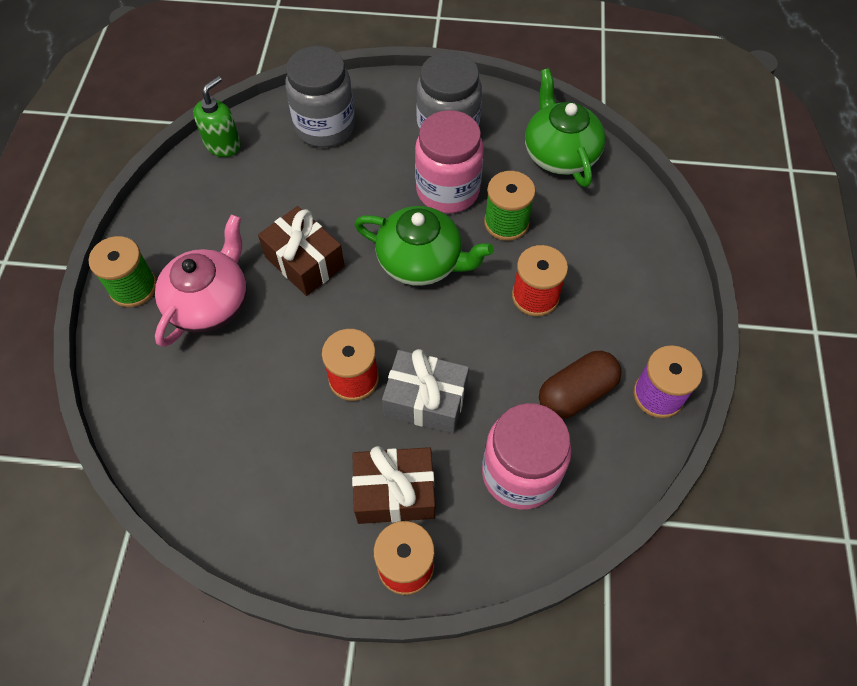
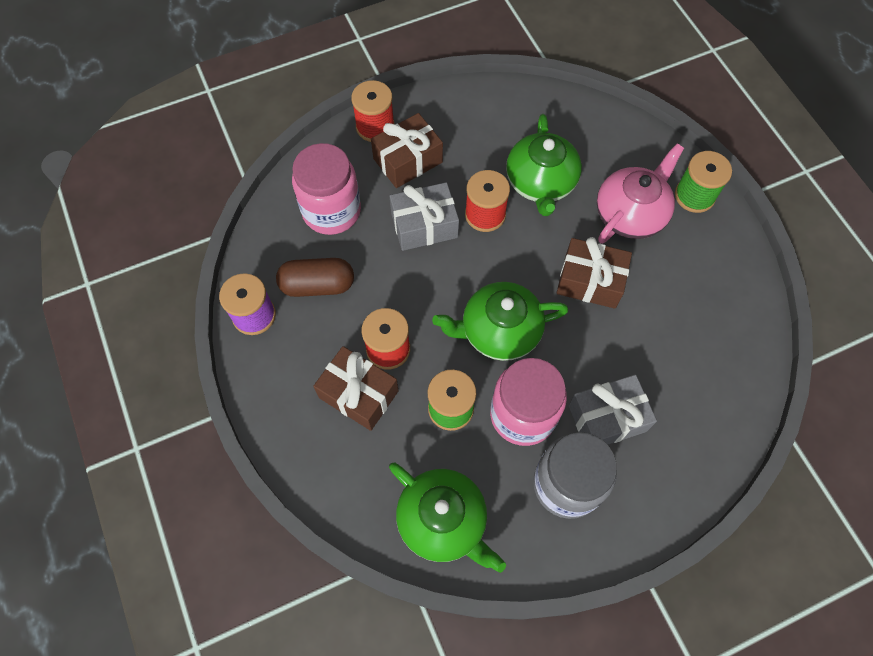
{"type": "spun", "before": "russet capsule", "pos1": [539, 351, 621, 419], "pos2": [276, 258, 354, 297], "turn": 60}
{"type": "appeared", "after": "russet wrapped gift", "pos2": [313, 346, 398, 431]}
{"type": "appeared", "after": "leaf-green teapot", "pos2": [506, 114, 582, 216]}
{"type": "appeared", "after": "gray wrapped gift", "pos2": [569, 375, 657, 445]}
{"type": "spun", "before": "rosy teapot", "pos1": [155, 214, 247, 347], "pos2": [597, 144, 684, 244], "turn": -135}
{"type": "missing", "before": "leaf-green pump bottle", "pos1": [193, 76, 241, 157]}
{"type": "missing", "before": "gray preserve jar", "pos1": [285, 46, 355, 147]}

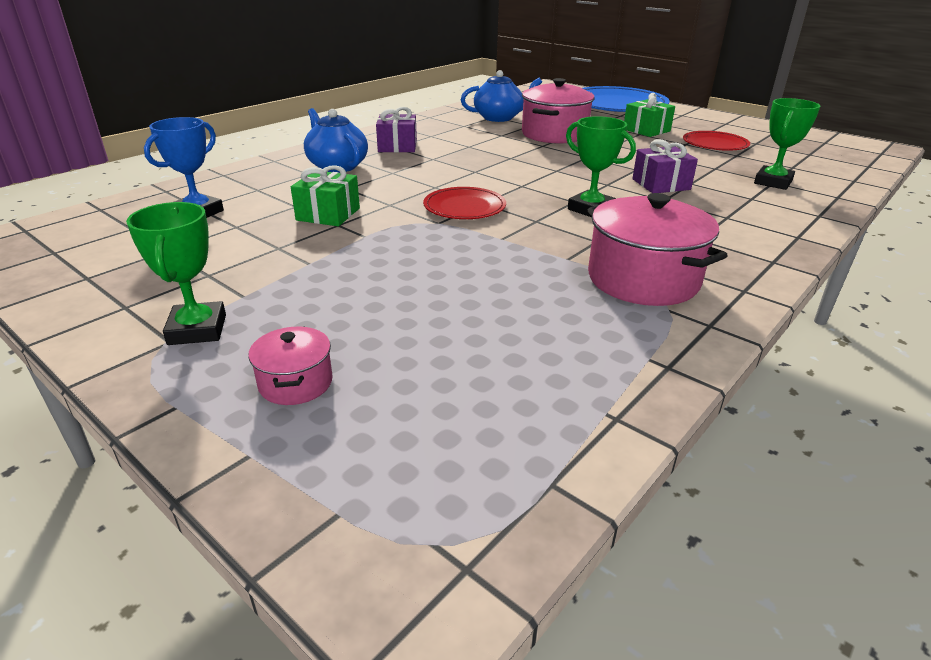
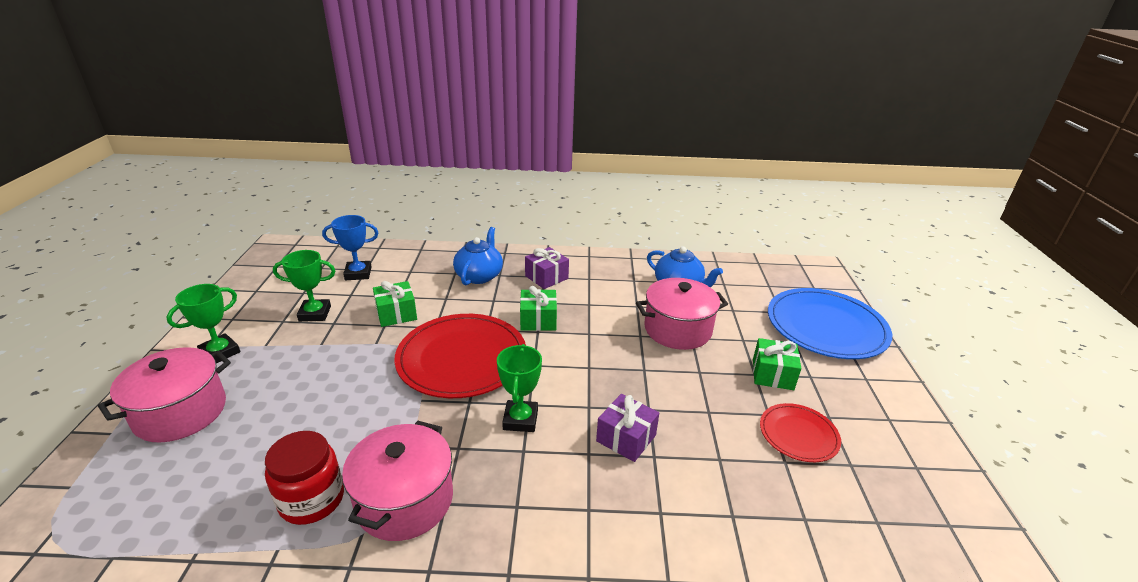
{"type": "size", "before": "rosy pot", "pos1": [248, 326, 333, 405], "pos2": [98, 347, 231, 442], "scale": 1.97}
{"type": "appeared", "after": "scarlet preserve jar", "pos2": [265, 431, 344, 525]}
{"type": "relocated", "before": "leaf-green trophy", "pos1": [754, 98, 821, 190], "pos2": [273, 250, 335, 322]}
{"type": "size", "before": "scarlet plate", "pos1": [423, 187, 506, 219], "pos2": [394, 314, 526, 398], "scale": 1.89}
{"type": "appeared", "after": "leaf-green wrapped gift", "pos2": [520, 286, 557, 331]}

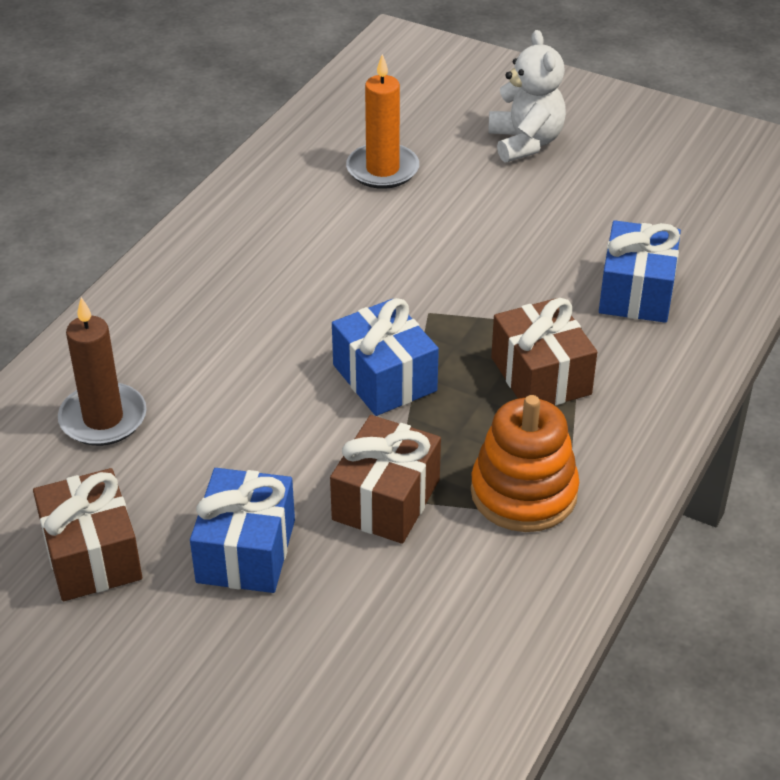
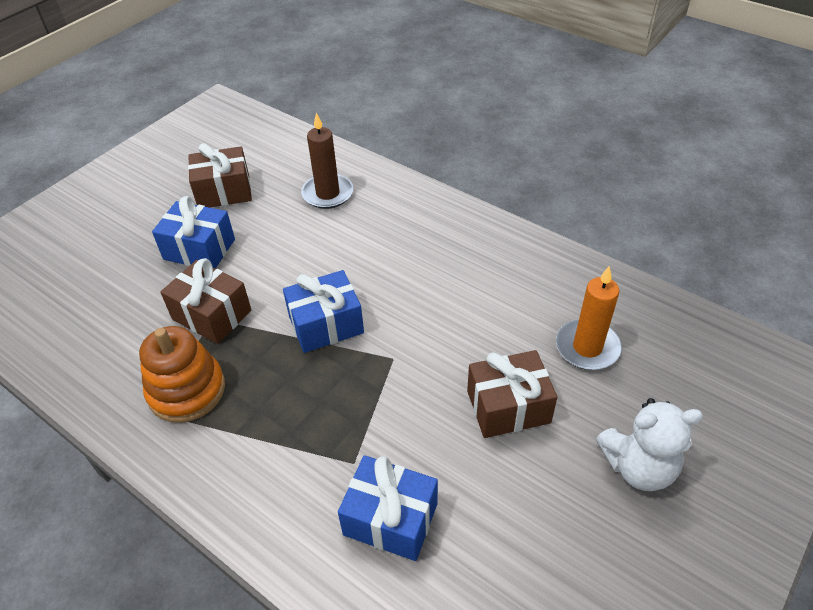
{"type": "relocated", "before": "russet wrapped gift", "pos1": [491, 298, 597, 405], "pos2": [467, 350, 557, 438]}

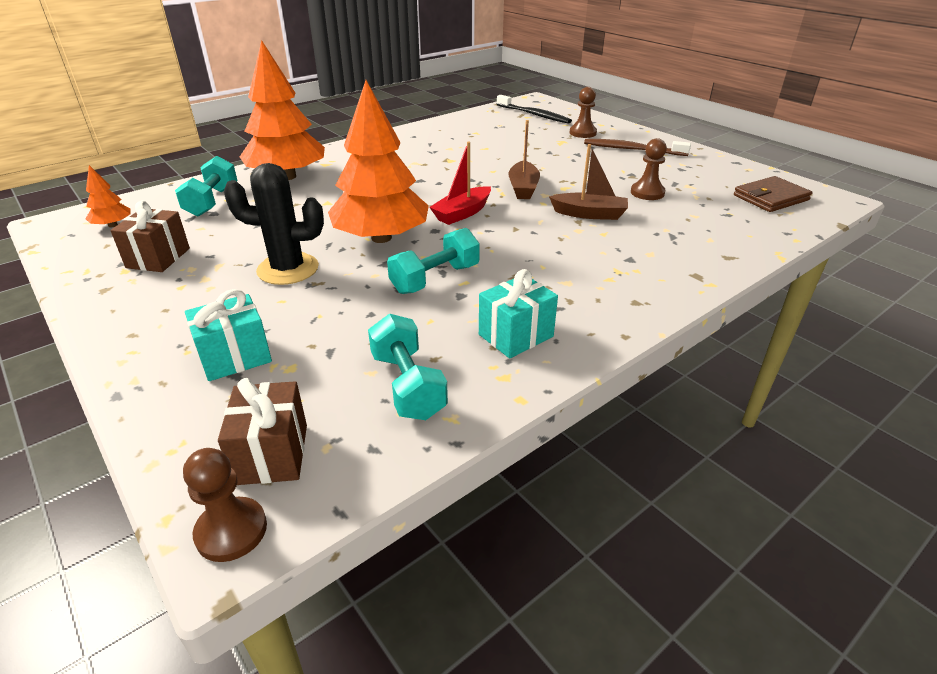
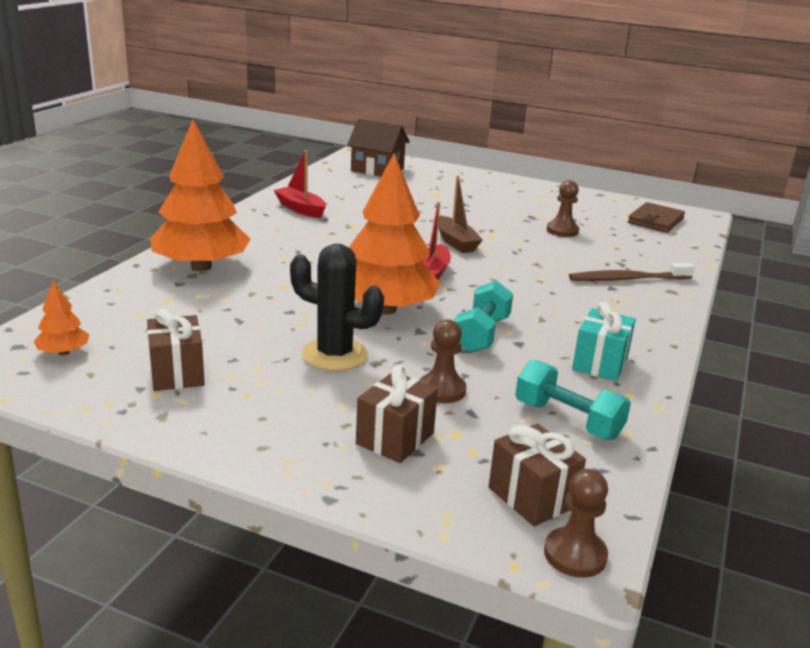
{"type": "appeared", "after": "scarlet sailboat", "pos2": [274, 150, 326, 218]}
{"type": "spun", "before": "ebony cactus", "pos1": [224, 163, 324, 285], "pos2": [290, 244, 384, 371], "turn": 45}
{"type": "exchanged", "before": "ebony tooth brush", "after": "russet house", "pos1": [497, 95, 572, 124], "pos2": [347, 119, 410, 177]}
{"type": "colour", "before": "turquoise wrapped gift", "after": "russet wrapped gift", "pos1": [185, 289, 272, 381], "pos2": [356, 366, 438, 463]}
{"type": "relocated", "before": "russet pawn", "pos1": [570, 87, 597, 138], "pos2": [419, 319, 466, 403]}
{"type": "relocated", "before": "russet tooth brush", "pos1": [584, 139, 691, 156], "pos2": [569, 263, 694, 281]}
{"type": "missing", "before": "turquoise free weight", "pos1": [175, 156, 238, 217]}
{"type": "missing", "before": "russet sailboat", "pos1": [549, 144, 628, 220]}

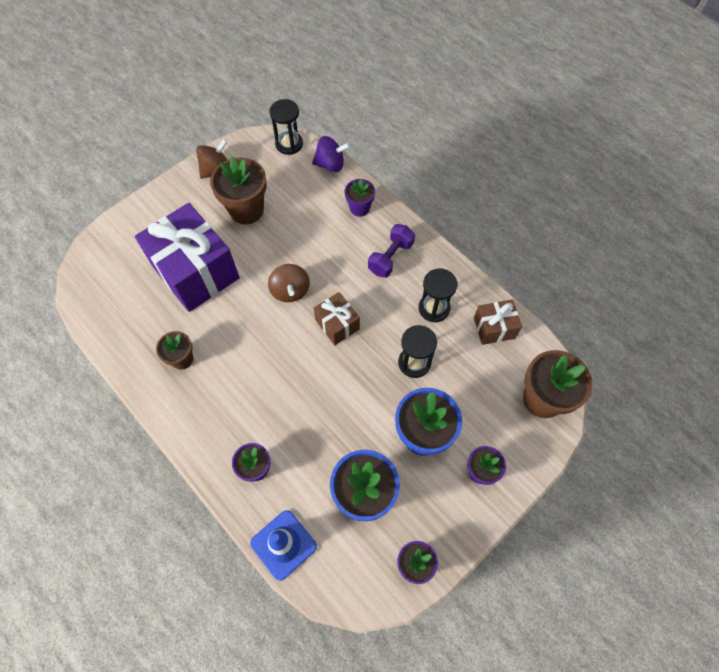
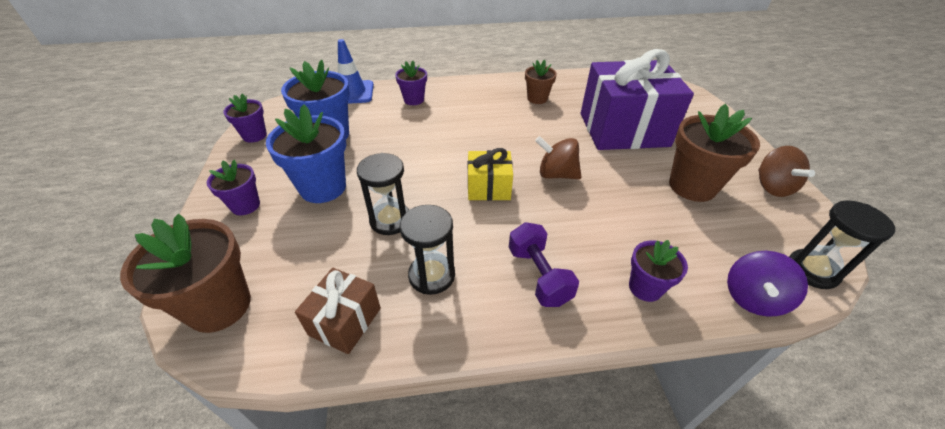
{"type": "colour", "before": "russet wrapped gift", "after": "bright yellow wrapped gift", "pos1": [314, 292, 360, 345], "pos2": [468, 148, 513, 201]}

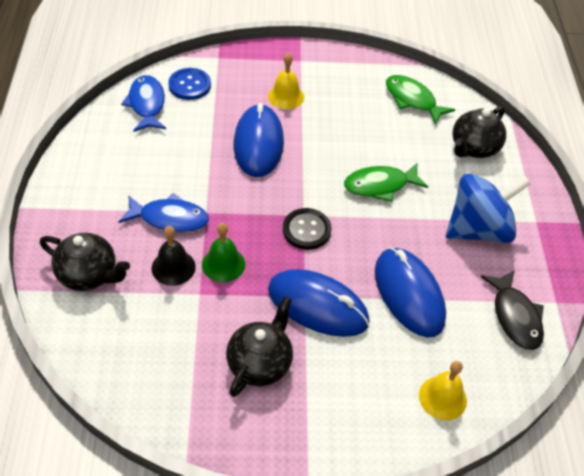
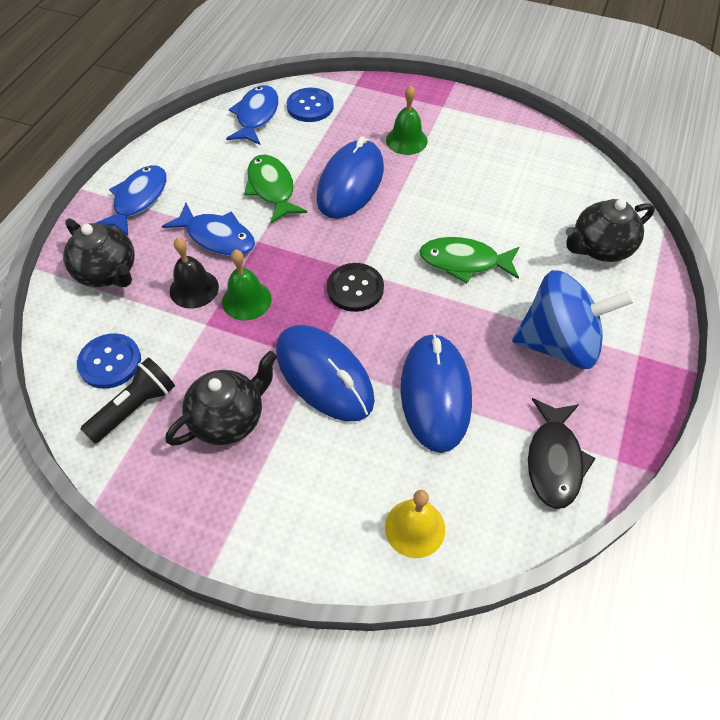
{"type": "appeared", "after": "blue sewing button", "pos2": [77, 333, 141, 389]}
{"type": "appeared", "after": "ebony pocket torch", "pos2": [80, 357, 175, 443]}
{"type": "appeared", "after": "blue toy fish", "pos2": [96, 165, 167, 236]}
{"type": "relocated", "before": "leaf-green toy fish", "pos1": [386, 75, 455, 125], "pos2": [244, 155, 307, 223]}
{"type": "colour", "before": "bright yellow school bell", "after": "leaf-green school bell", "pos1": [268, 53, 304, 109], "pos2": [386, 85, 428, 155]}

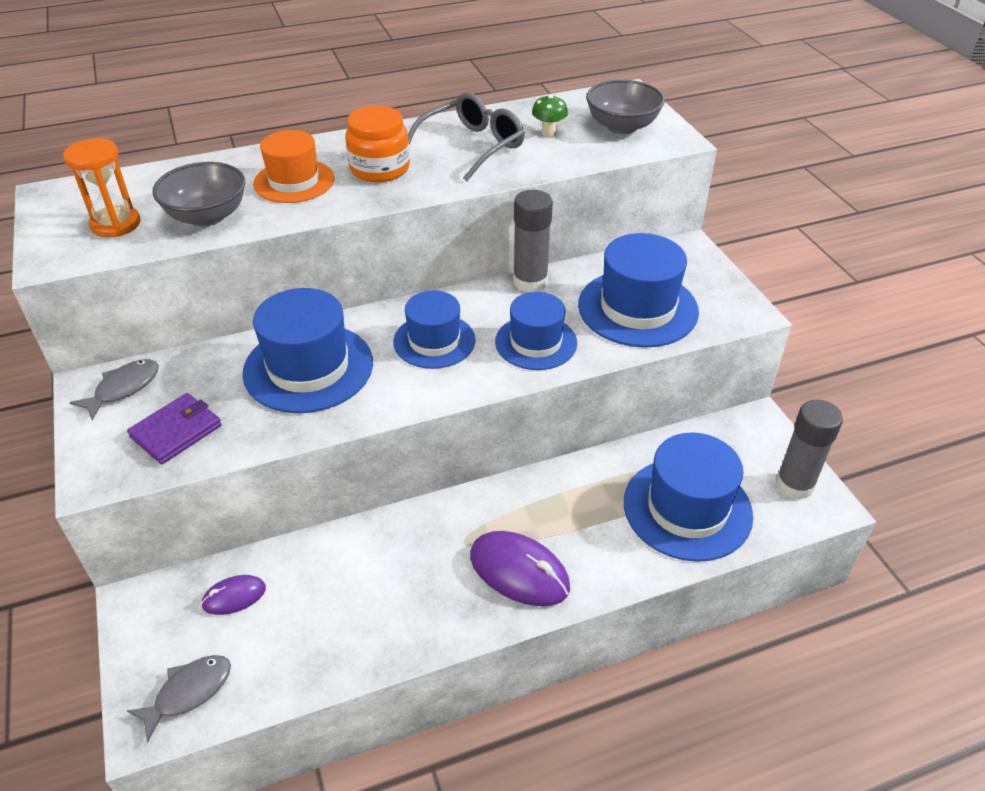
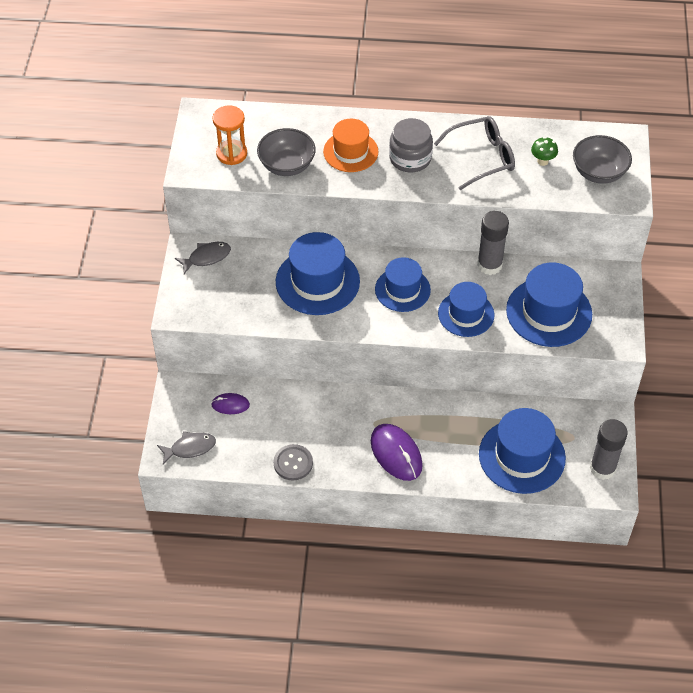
{"type": "appeared", "after": "gray sewing button", "pos2": [273, 444, 313, 481]}
{"type": "colour", "before": "orange preserve jar", "after": "gray preserve jar", "pos1": [345, 106, 410, 182], "pos2": [389, 118, 433, 172]}
{"type": "missing", "before": "violet billfold", "pos1": [127, 393, 222, 465]}

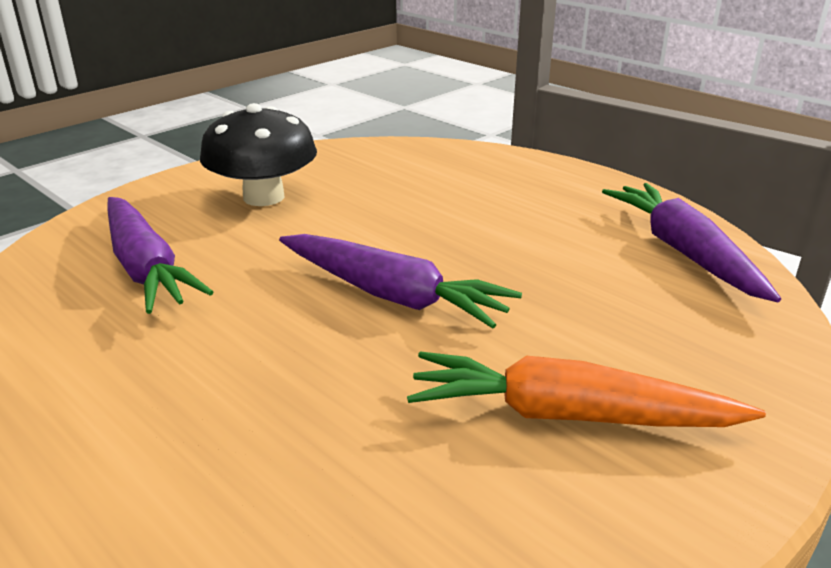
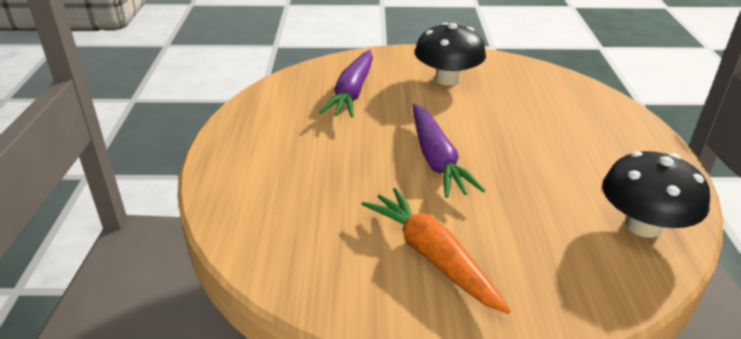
{"type": "exchanged", "before": "violet root vegetable", "after": "ebony mushroom", "pos1": [602, 183, 781, 302], "pos2": [602, 151, 710, 238]}

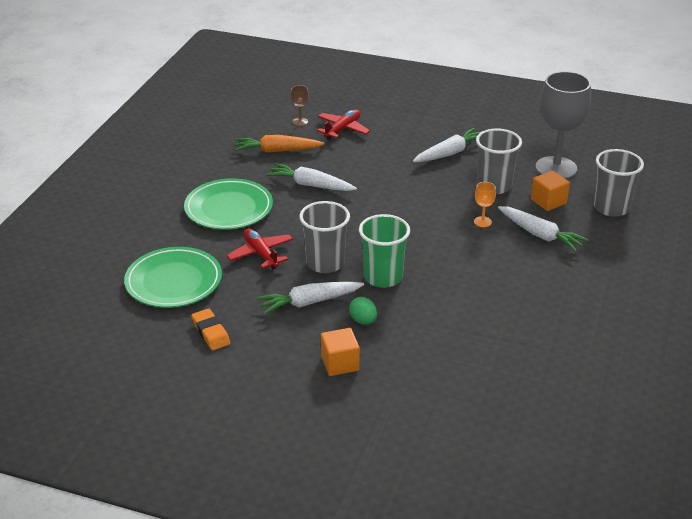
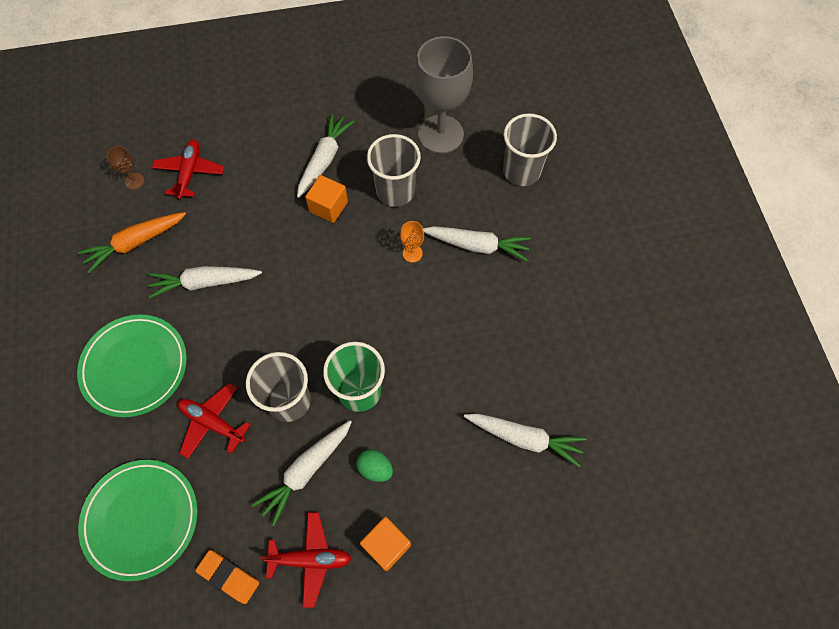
{"type": "appeared", "after": "scarlet aeroplane", "pos2": [260, 512, 352, 608]}
{"type": "relocated", "before": "orange block", "pos1": [531, 171, 570, 211], "pos2": [305, 175, 348, 223]}
{"type": "appeared", "after": "pure white root vegetable", "pos2": [464, 414, 586, 467]}

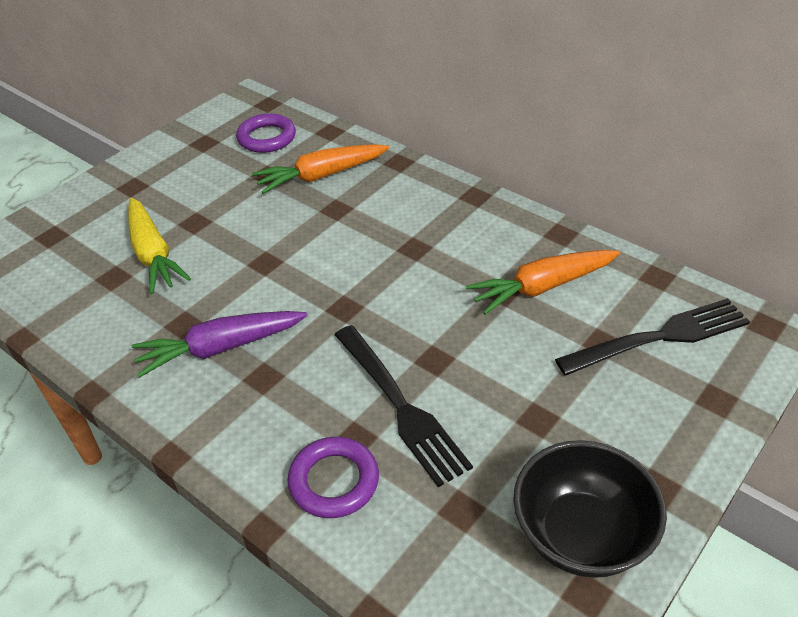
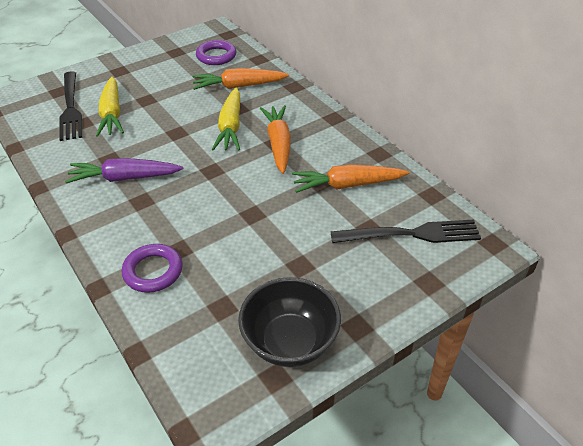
{"type": "relocated", "before": "ebony dinner fork", "pos1": [335, 325, 473, 487], "pos2": [59, 71, 82, 141]}
{"type": "appeared", "after": "bright yellow root vegetable", "pos2": [212, 88, 240, 150]}
{"type": "appeared", "after": "orange root vegetable", "pos2": [260, 105, 291, 174]}

